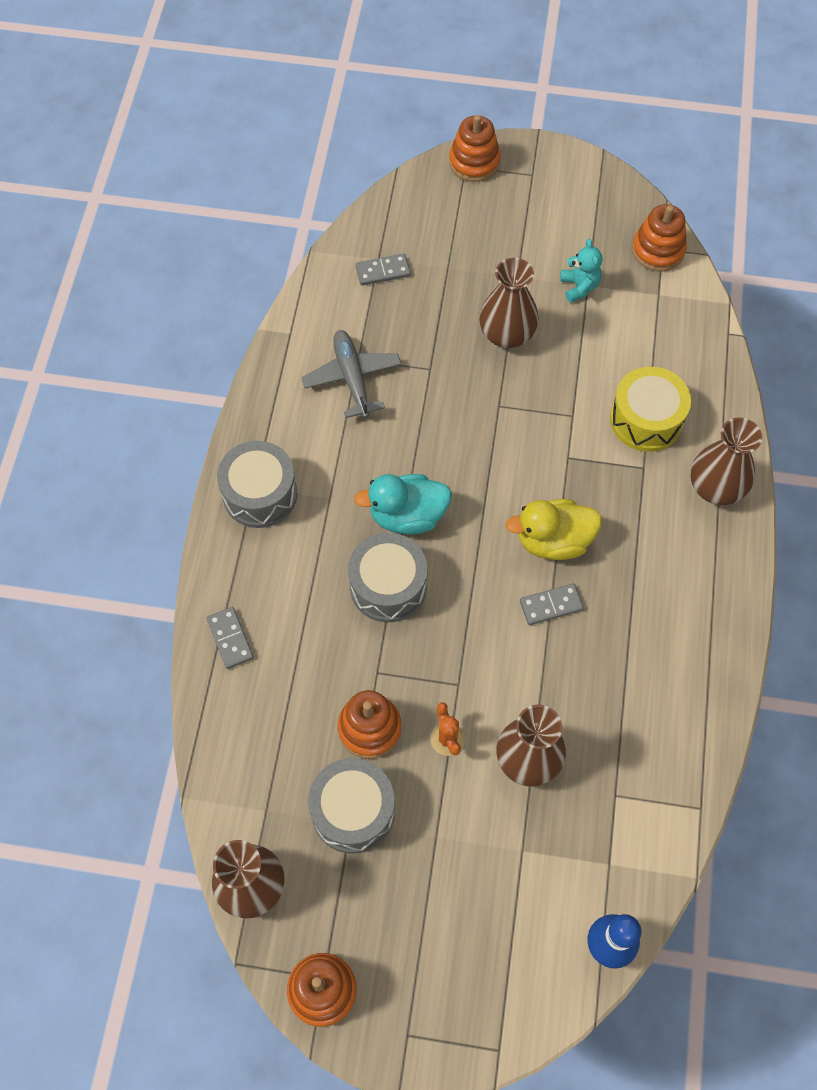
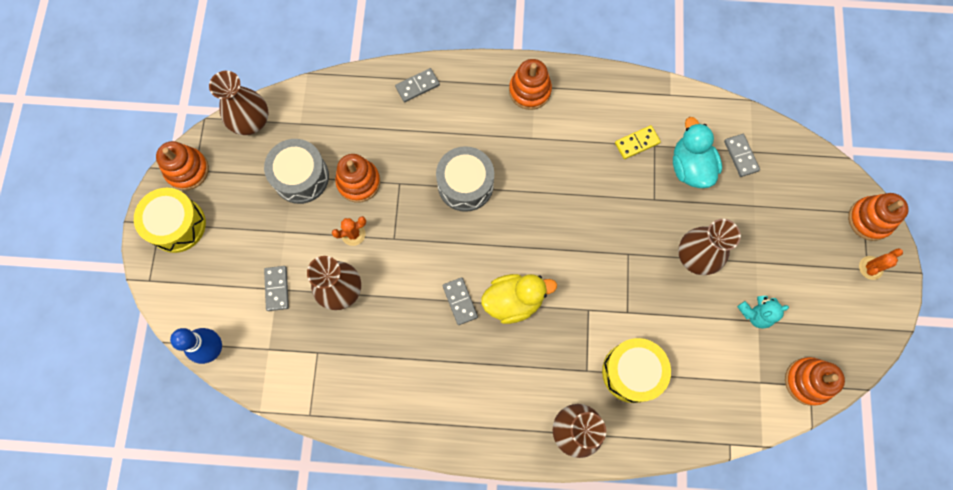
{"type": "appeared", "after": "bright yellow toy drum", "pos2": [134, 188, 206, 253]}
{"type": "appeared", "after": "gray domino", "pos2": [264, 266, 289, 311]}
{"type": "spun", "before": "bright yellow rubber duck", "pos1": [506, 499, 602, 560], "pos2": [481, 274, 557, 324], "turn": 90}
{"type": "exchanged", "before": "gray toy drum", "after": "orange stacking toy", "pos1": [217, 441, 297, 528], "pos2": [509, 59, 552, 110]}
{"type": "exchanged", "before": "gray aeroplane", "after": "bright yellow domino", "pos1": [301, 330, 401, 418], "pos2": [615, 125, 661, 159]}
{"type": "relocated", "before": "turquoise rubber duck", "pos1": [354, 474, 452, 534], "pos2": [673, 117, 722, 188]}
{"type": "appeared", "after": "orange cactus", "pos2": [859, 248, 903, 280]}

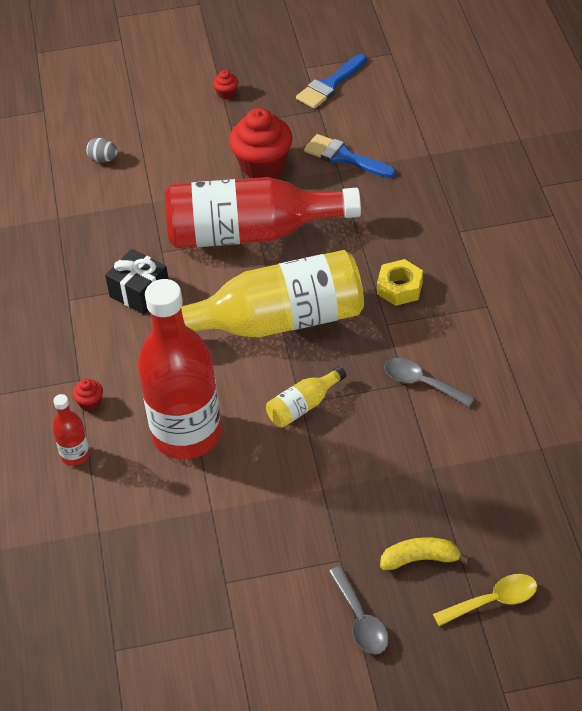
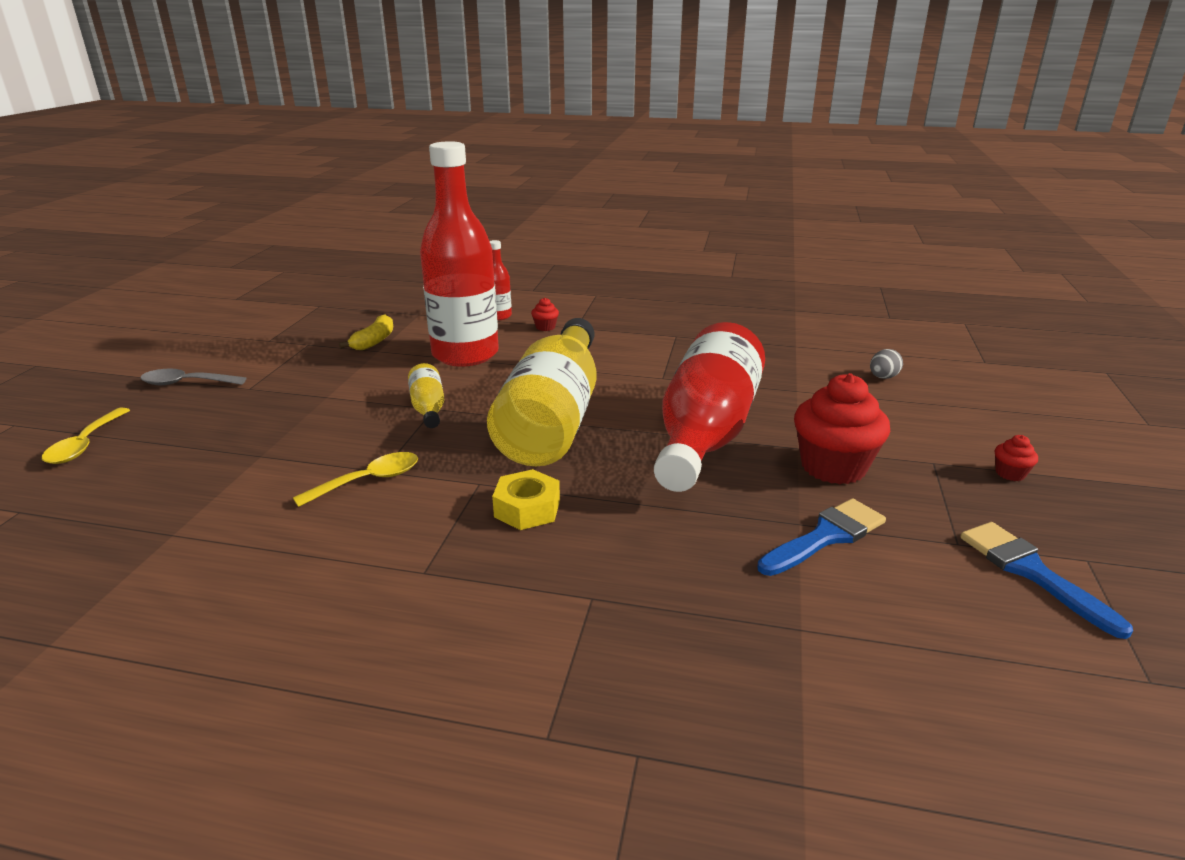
{"type": "colour", "before": "gray teaspoon", "after": "bright yellow teaspoon", "pos1": [384, 358, 475, 407], "pos2": [293, 452, 418, 507]}
{"type": "relocated", "before": "bright yellow banana", "pos1": [380, 537, 470, 570], "pos2": [339, 314, 393, 350]}
{"type": "missing", "before": "ebony wrapped gift", "pos1": [105, 249, 168, 314]}

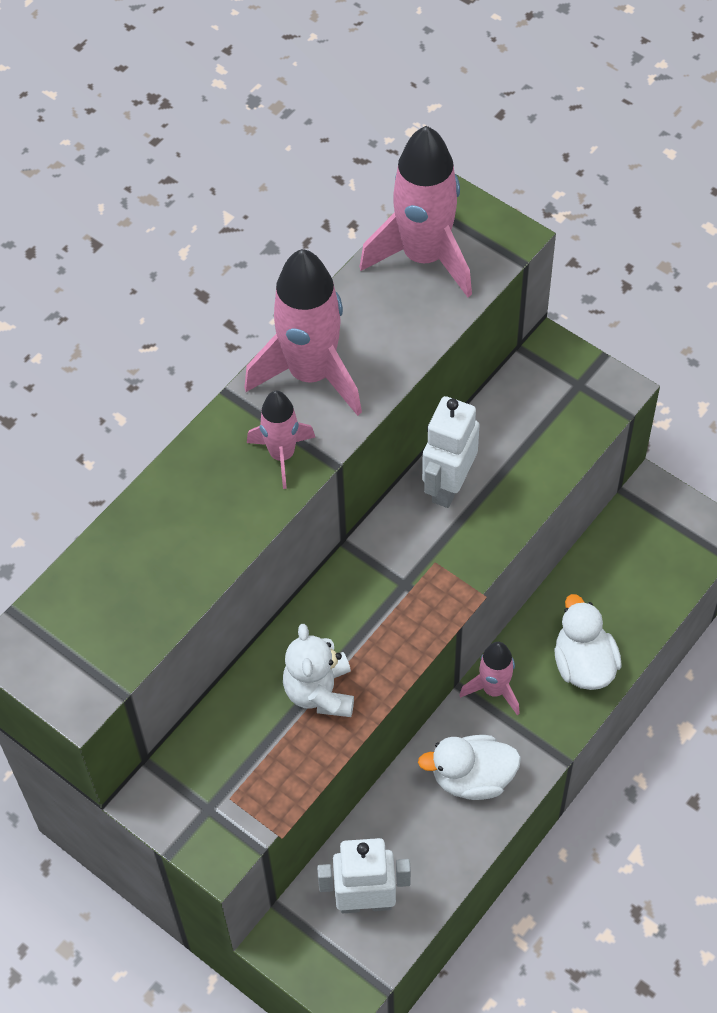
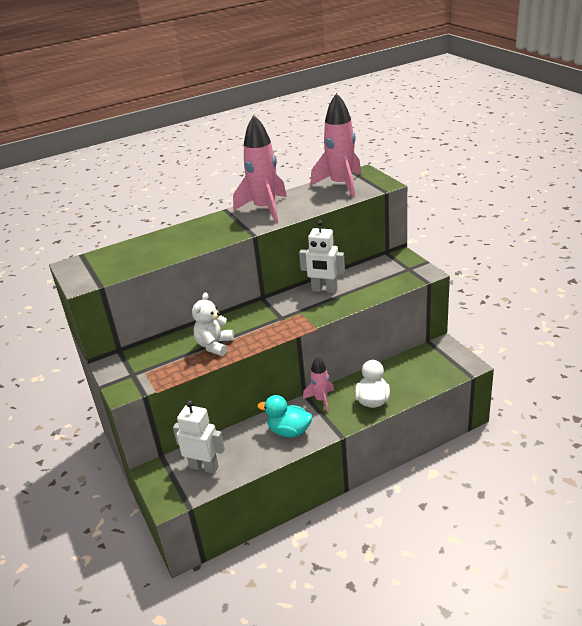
{"type": "colour", "before": "pure white rubber duck", "after": "turquoise rubber duck", "pos1": [418, 735, 521, 800], "pos2": [257, 395, 312, 437]}
{"type": "spun", "before": "pure white robot", "pos1": [422, 396, 480, 508], "pos2": [299, 220, 345, 293], "turn": -120}
{"type": "missing", "before": "rosy toy rocket", "pos1": [247, 391, 315, 489]}

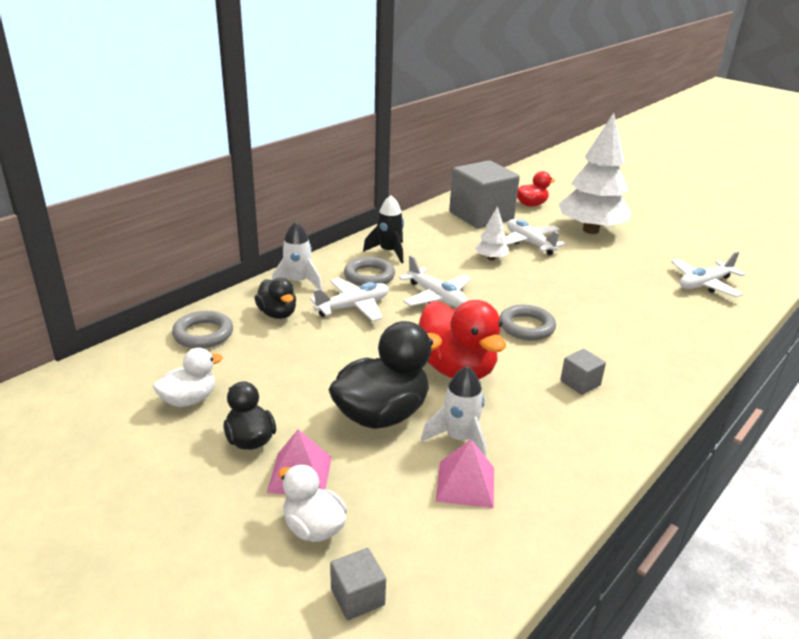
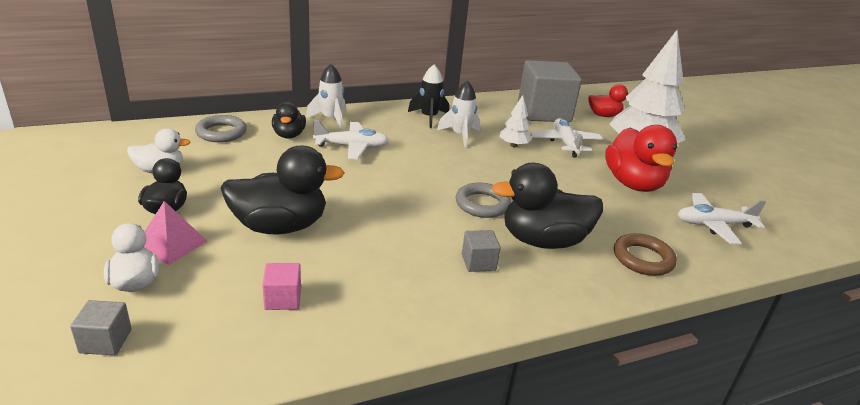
{"type": "exchanged", "before": "rosy pyramid shape", "after": "rosy block", "pos1": [436, 439, 494, 508], "pos2": [262, 263, 301, 310]}
{"type": "relocated", "before": "pure white toy rocket", "pos1": [421, 366, 486, 457], "pos2": [437, 80, 480, 147]}
{"type": "appeared", "after": "ebony rubber duck", "pos2": [492, 163, 603, 249]}
{"type": "relocated", "before": "scarlet rubber duck", "pos1": [419, 300, 506, 379], "pos2": [605, 125, 677, 192]}
{"type": "appeared", "after": "russet hoop", "pos2": [614, 233, 677, 276]}
{"type": "missing", "before": "gray hoop", "pos1": [344, 257, 395, 286]}
{"type": "missing", "before": "pure white aeroplane", "pos1": [399, 255, 472, 307]}

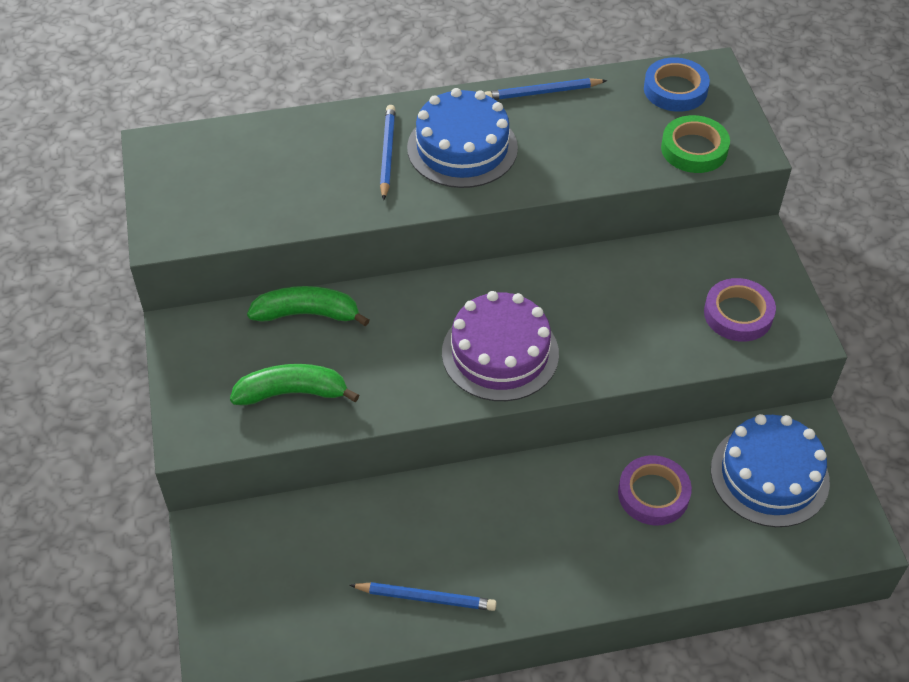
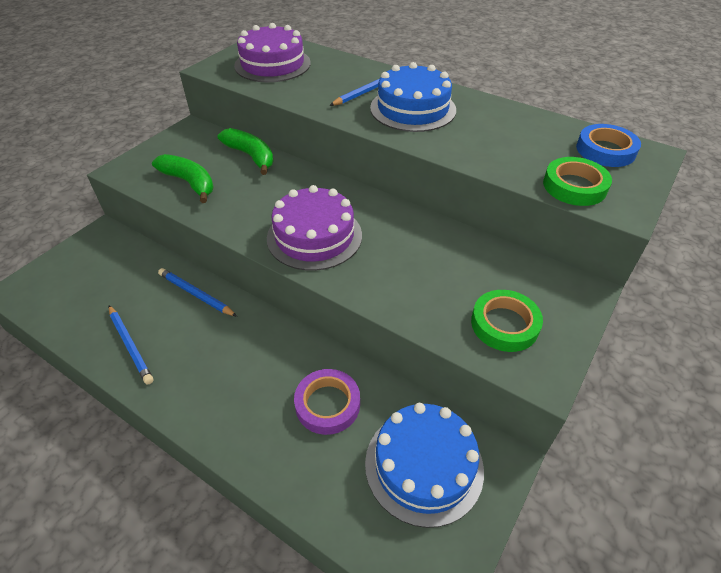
{"type": "relocated", "before": "blue pencil", "pos1": [484, 78, 607, 100], "pos2": [158, 268, 237, 317]}
{"type": "appeared", "after": "violet layer cake", "pos2": [234, 23, 311, 82]}
{"type": "colour", "before": "violet roll of tape", "after": "leaf-green roll of tape", "pos1": [704, 278, 776, 342], "pos2": [471, 290, 543, 352]}

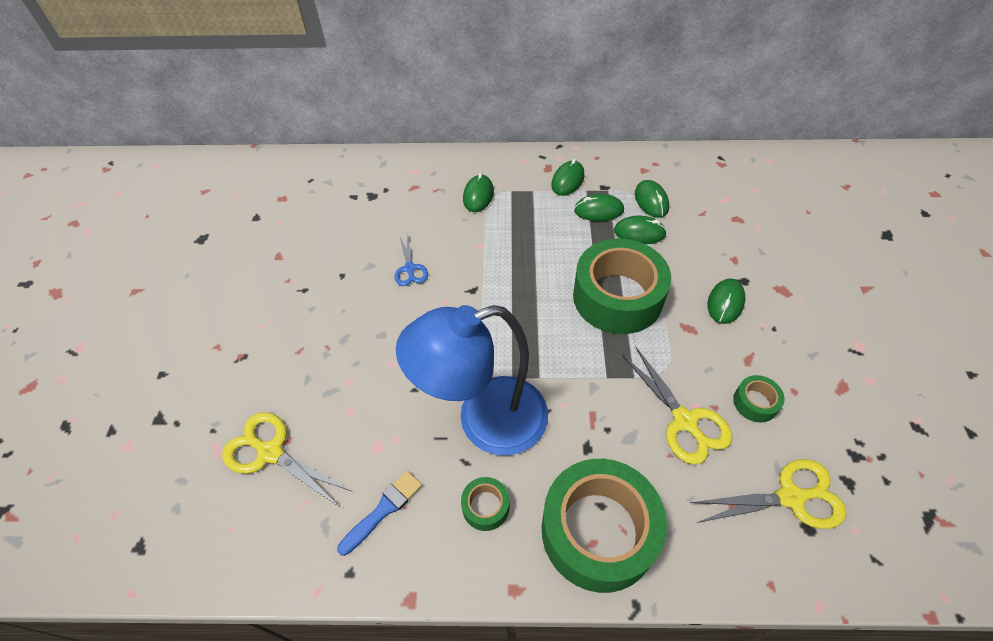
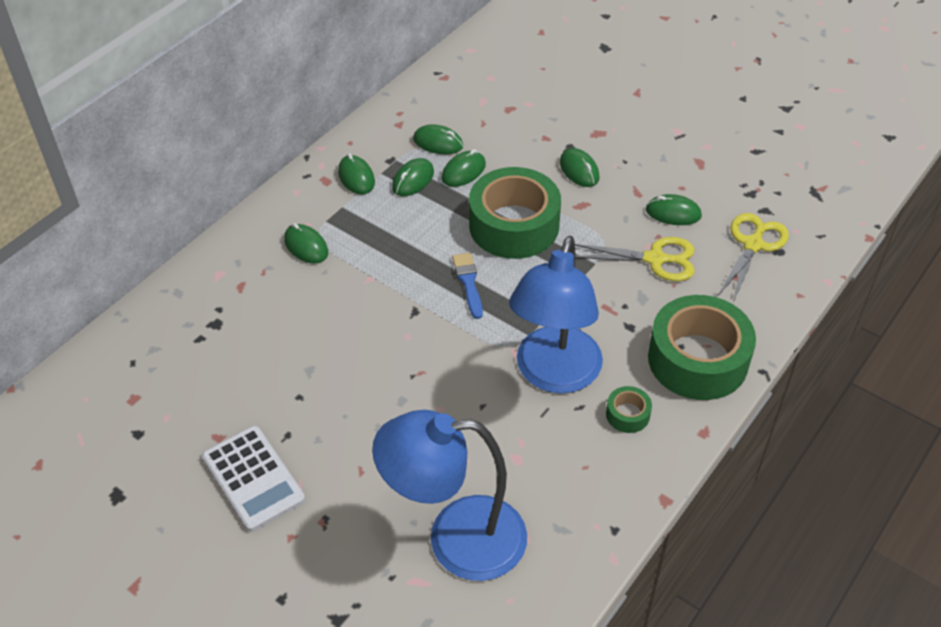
{"type": "appeared", "after": "pure white adding machine", "pos2": [202, 426, 305, 532]}
{"type": "exchanged", "before": "bright yellow scissors", "after": "blue desk lamp", "pos1": [222, 412, 351, 506], "pos2": [372, 410, 527, 581]}
{"type": "relocated", "before": "blue paint brush", "pos1": [337, 471, 422, 556], "pos2": [452, 253, 483, 319]}
{"type": "exchanged", "before": "leaf-green roll of tape", "after": "leaf-green computer mouse", "pos1": [733, 375, 785, 422], "pos2": [646, 194, 702, 225]}
{"type": "missing", "before": "blue scissors", "pos1": [395, 235, 428, 286]}

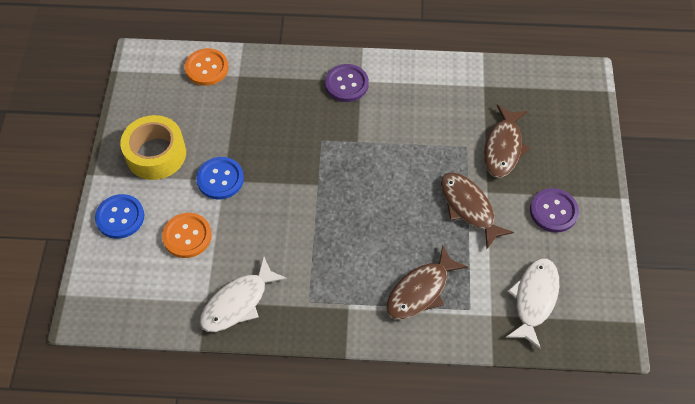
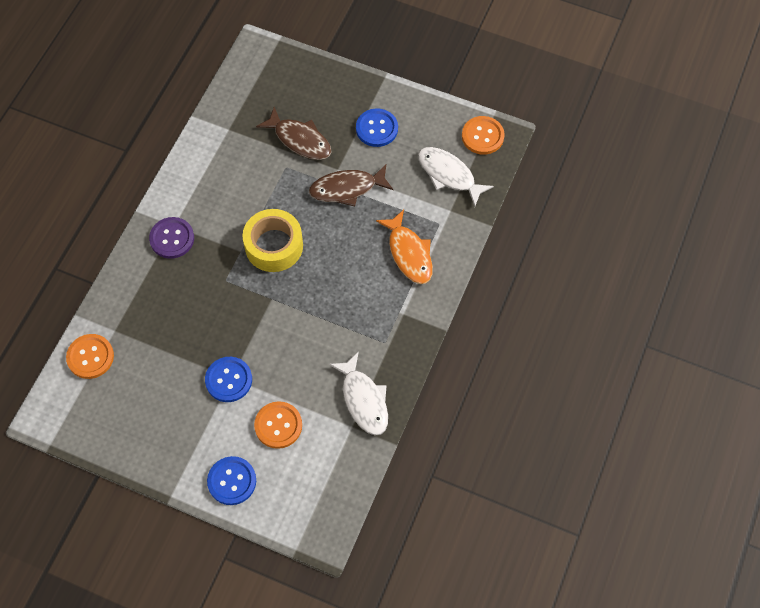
{"type": "relocated", "before": "bright yellow roll of tape", "pos1": [120, 115, 186, 180], "pos2": [242, 209, 303, 272]}
{"type": "colour", "before": "violet sewing button", "after": "blue sewing button", "pos1": [530, 188, 579, 233], "pos2": [356, 108, 398, 147]}
{"type": "colour", "before": "russet toy fish", "after": "orange toy fish", "pos1": [386, 245, 468, 320], "pos2": [376, 210, 433, 284]}
{"type": "appeared", "after": "orange sewing button", "pos2": [462, 116, 505, 155]}

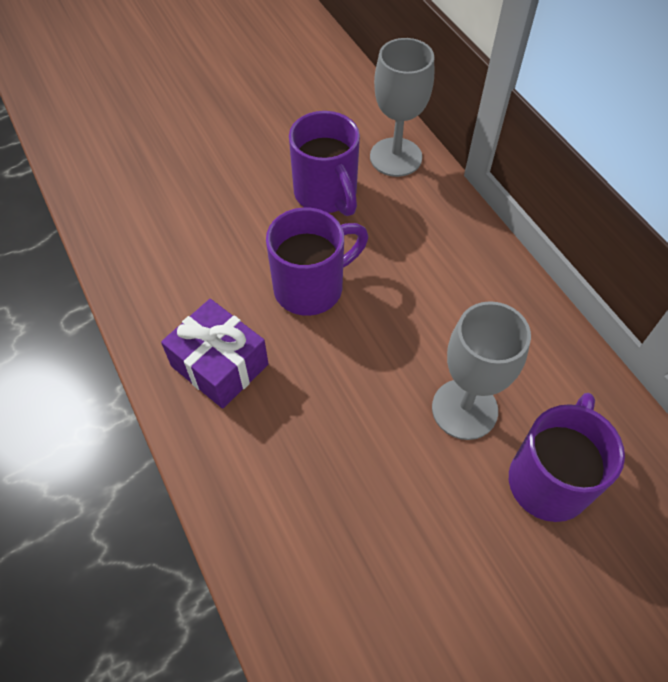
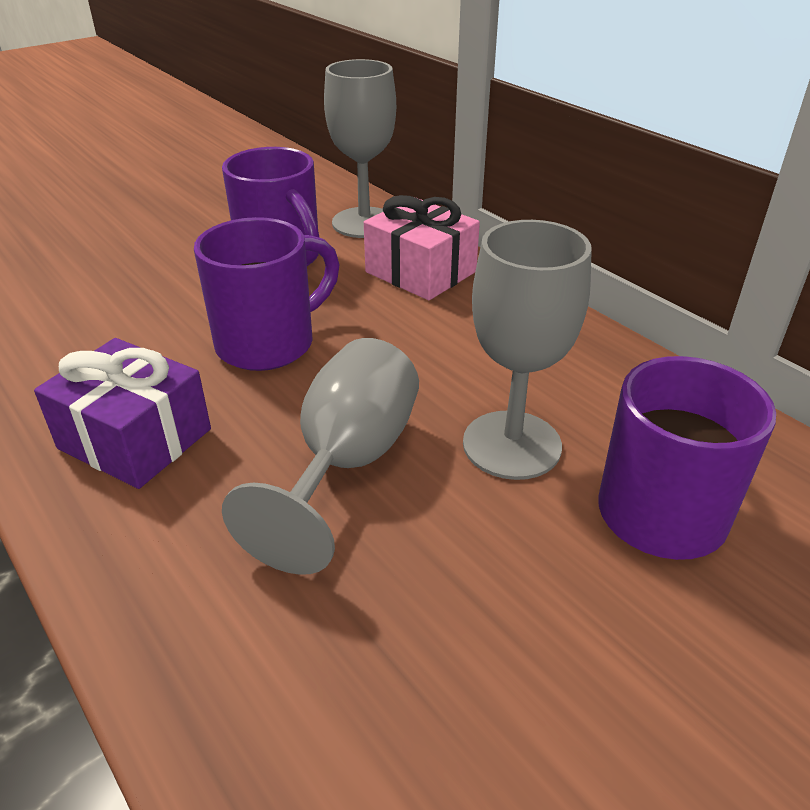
{"type": "appeared", "after": "gray chalice", "pos2": [222, 338, 419, 575]}
{"type": "appeared", "after": "rosy wrapped gift", "pos2": [364, 195, 480, 300]}

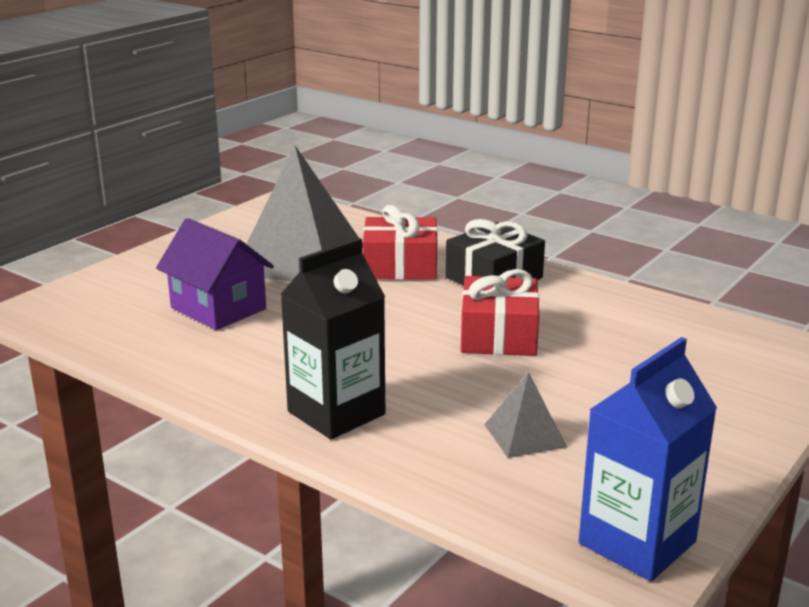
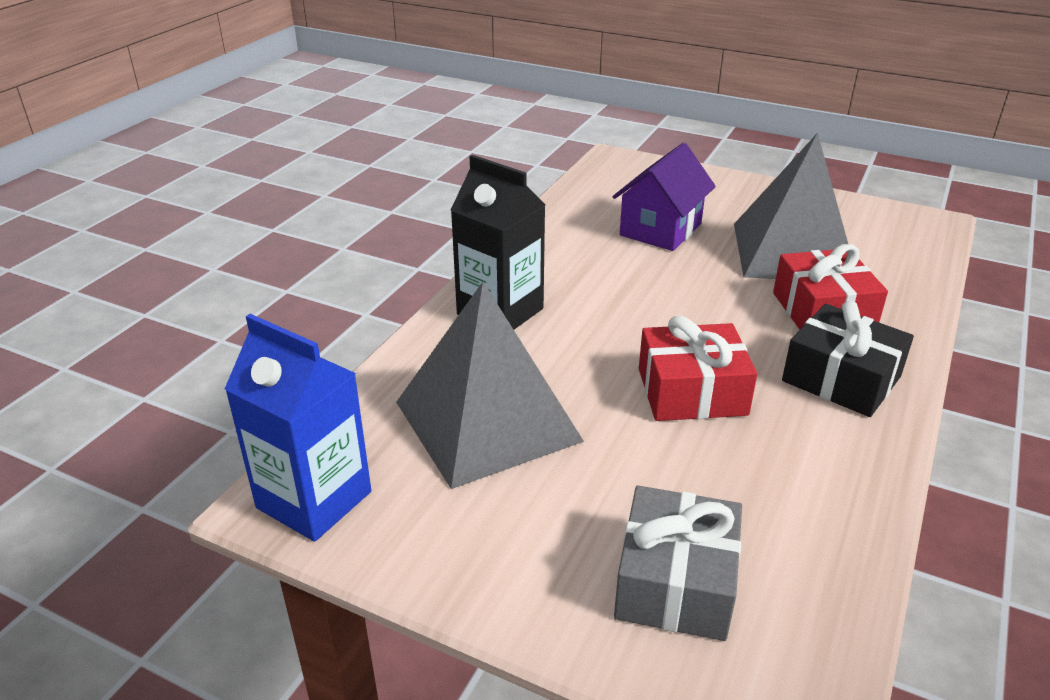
{"type": "size", "before": "gray pyramid shape", "pos1": [484, 372, 567, 458], "pos2": [396, 282, 584, 489], "scale": 2.23}
{"type": "appeared", "after": "gray wrapped gift", "pos2": [614, 486, 742, 641]}

